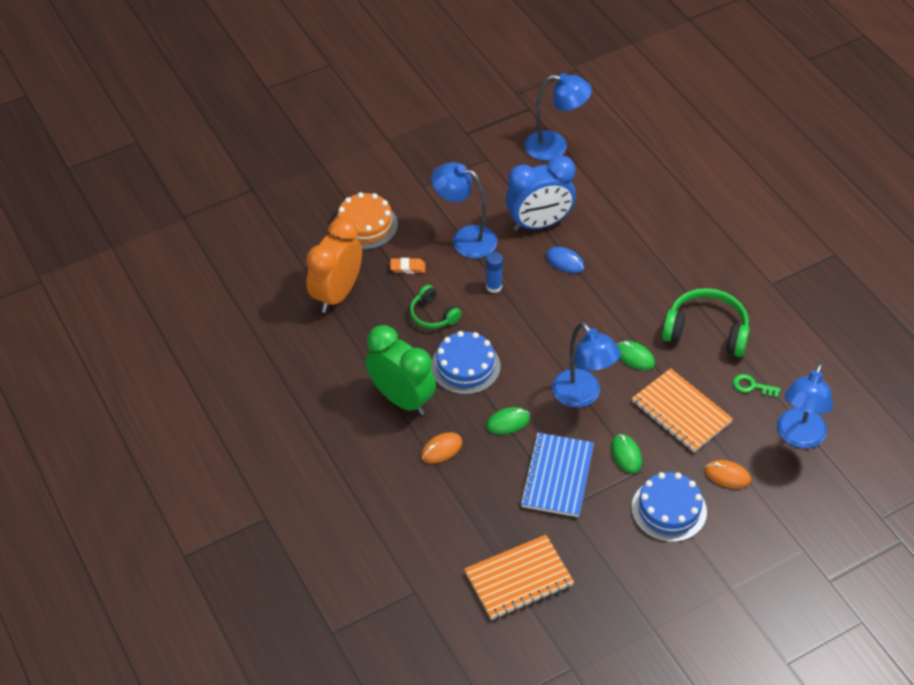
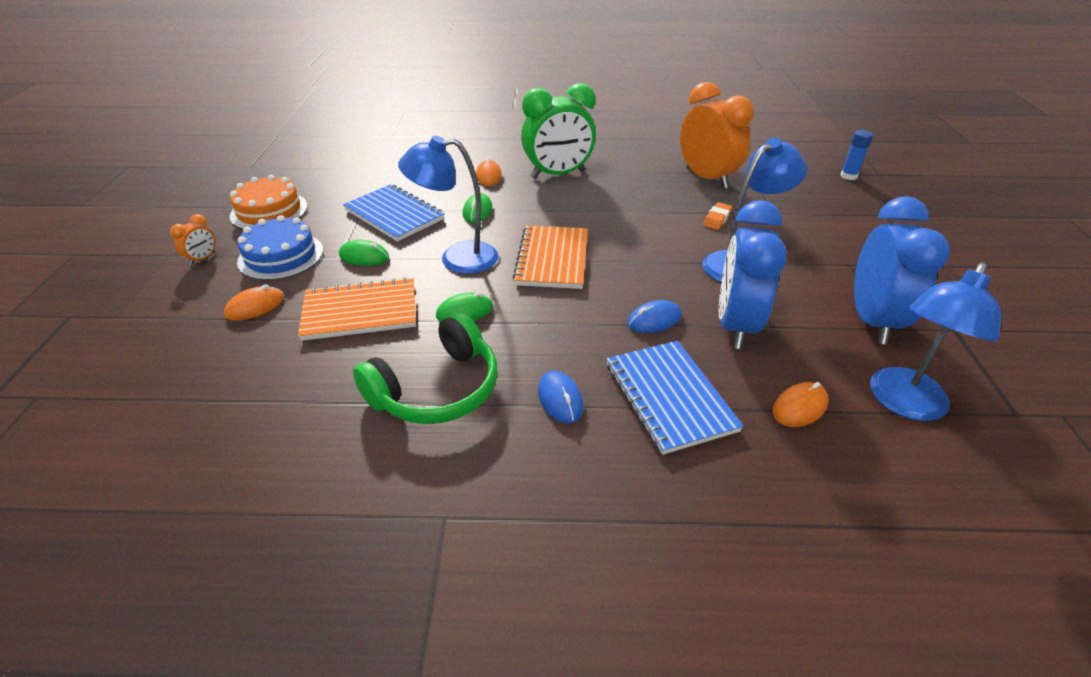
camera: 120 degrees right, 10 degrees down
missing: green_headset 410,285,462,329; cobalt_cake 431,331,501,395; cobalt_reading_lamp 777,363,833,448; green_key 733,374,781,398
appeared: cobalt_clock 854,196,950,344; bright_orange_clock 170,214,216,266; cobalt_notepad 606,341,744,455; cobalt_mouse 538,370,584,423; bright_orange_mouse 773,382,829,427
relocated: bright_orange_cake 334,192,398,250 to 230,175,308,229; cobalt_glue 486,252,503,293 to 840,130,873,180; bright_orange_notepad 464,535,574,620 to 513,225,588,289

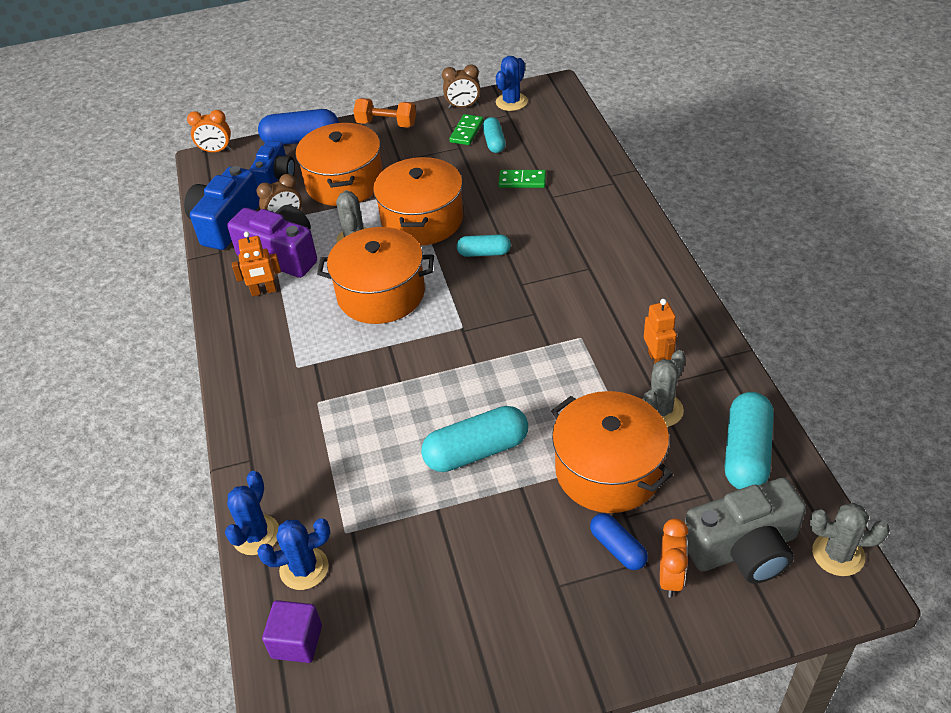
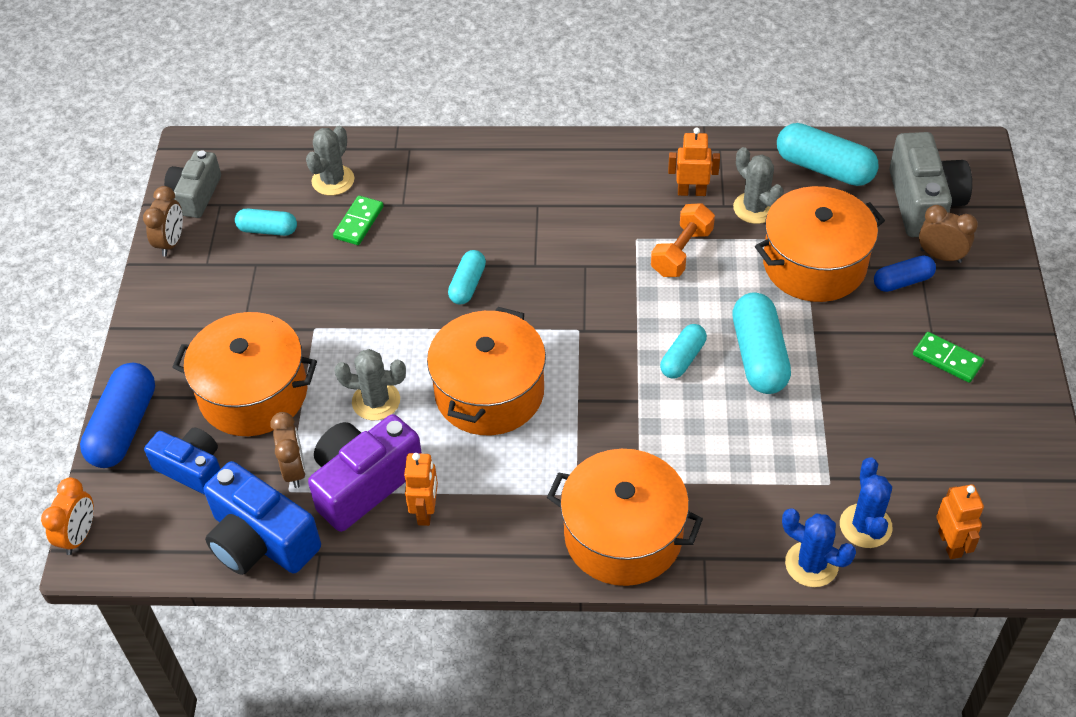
camera: 75 degrees left, 5 degrees up
appeared: teal_pill 660,324,707,379
relocated: bright_orange_hand_weight 353,98,416,128 to 651,203,715,277; green_domino_tile 449,114,483,145 to 913,332,984,383; bright_orange_pot 373,157,463,246 to 547,449,703,586; gray_cactus 810,503,890,576 to 306,126,354,196
exchanged: cobalt_cactus 496,56,528,111 to gray_compact_camera 164,150,221,218; royal_purple_cube 262,600,322,663 to bright_orange_robot 936,484,984,559
colour: bright_orange_clock 660,518,688,597 to dark_brown_clock 919,205,978,263

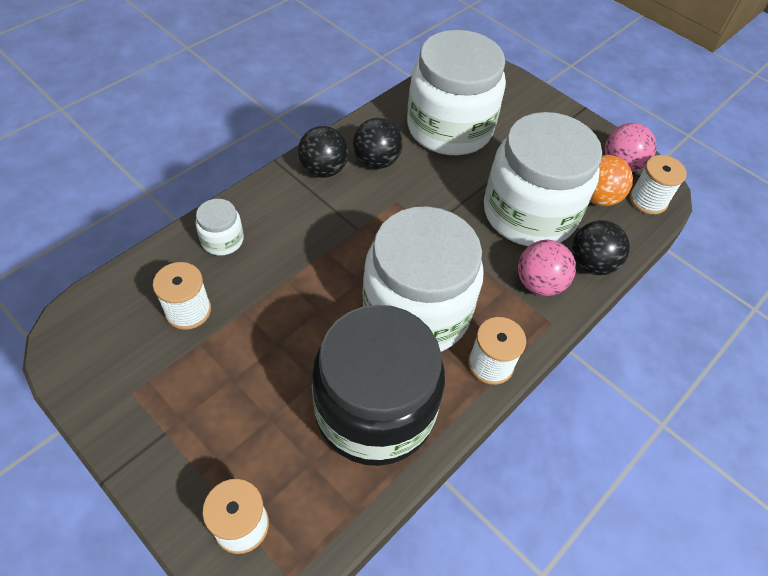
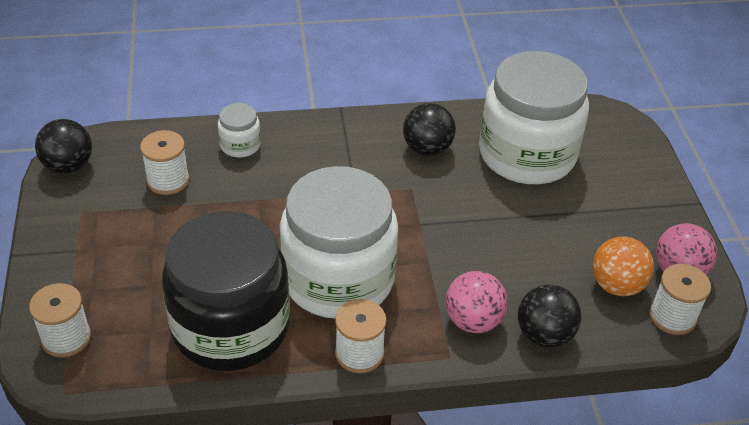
camera: 40 degrees right, 10 degrees down
missing: pure_white_jar 484,112,602,246
relocated: black_ball 298,126,349,178 to 35,119,92,174

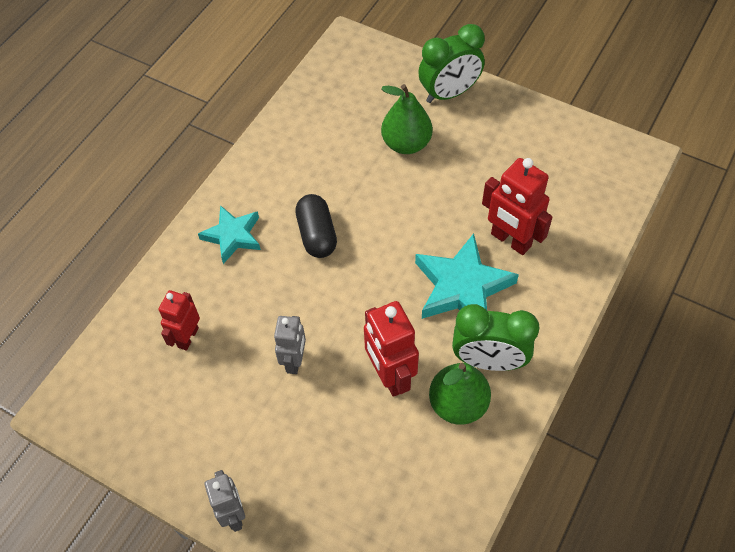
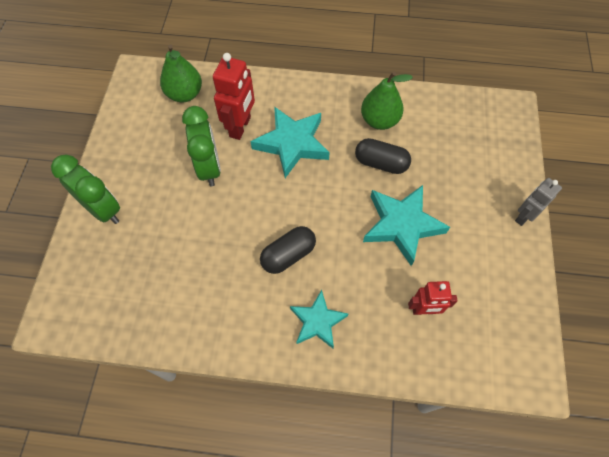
camera: 115 degrees left, 5 degrees up
relocated: green_toy_pear 381,84,433,154 to 160,44,202,102; green_clock 452,304,540,371 to 182,106,221,186
exchanged: scarlet_robot 364,301,419,397 to black_pill 355,138,411,174; gray_robot 274,316,306,374 to teal_star_shape 363,185,450,266

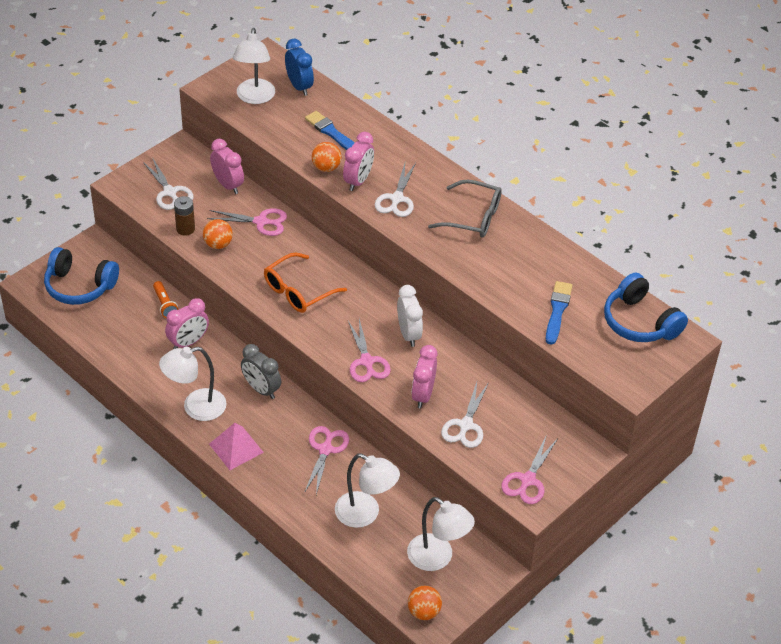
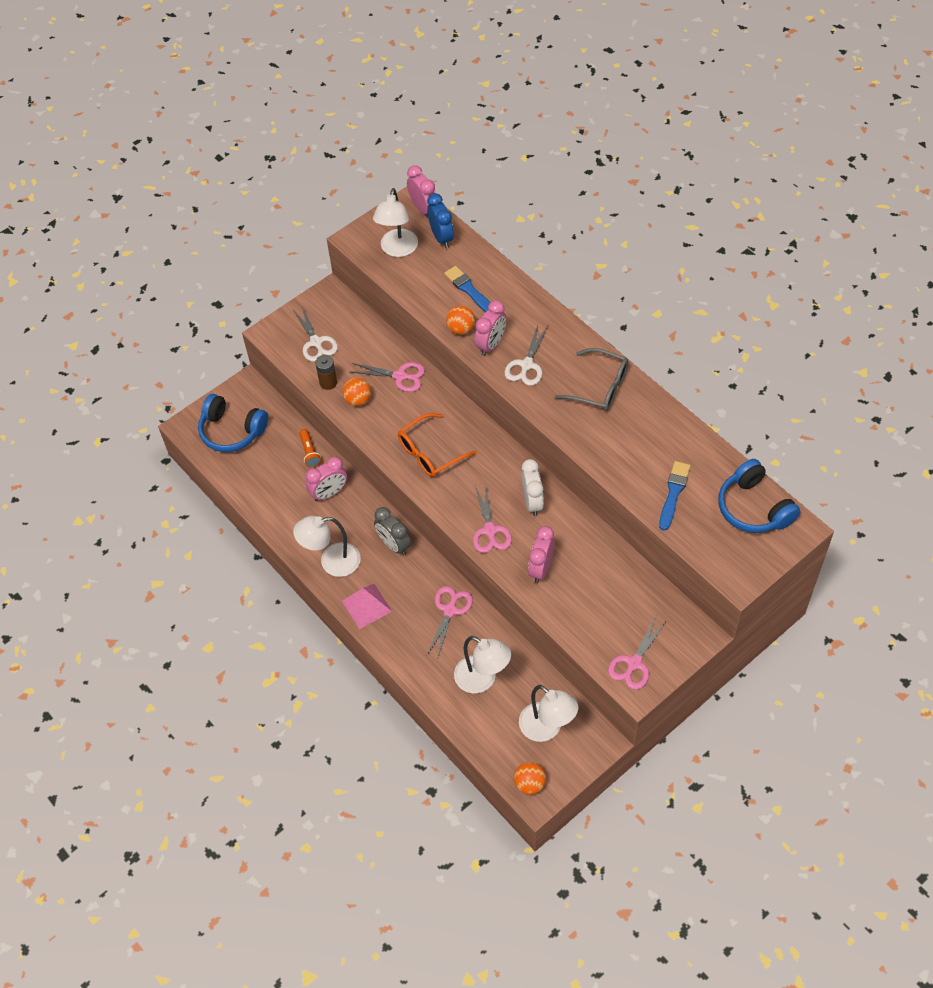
camera: 10 degrees right, 10 degrees up
missing: pure_white_pair_of_scissors 441,382,489,448
relocated: rose-pink_clock 210,139,244,194 to 407,165,436,214

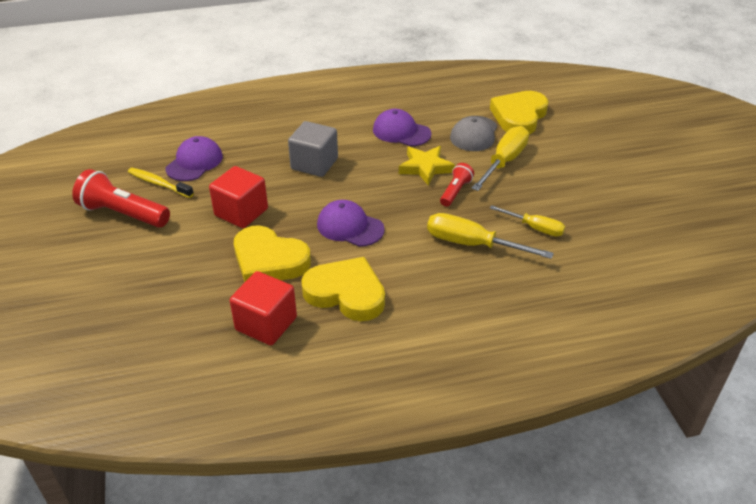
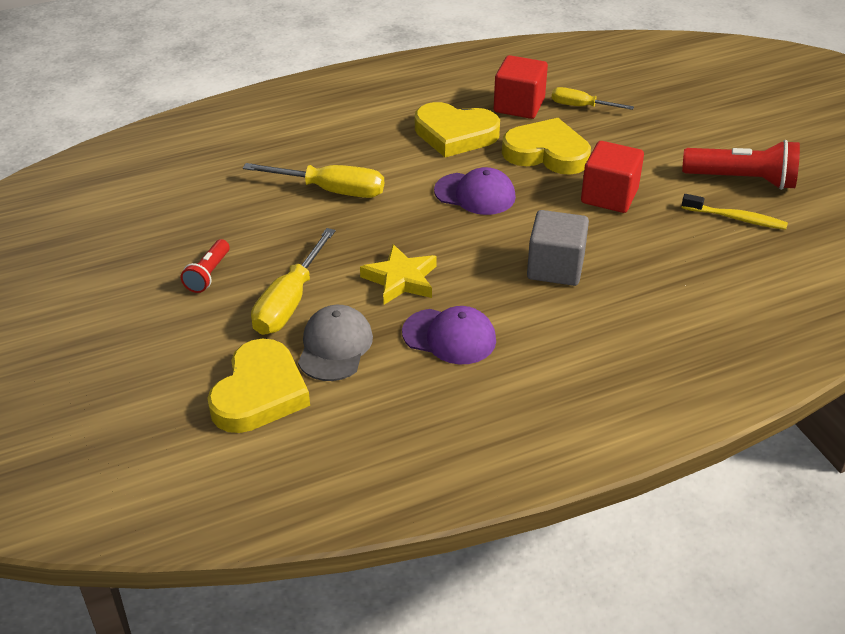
camera: 170 degrees right, 0 degrees up
missing: royal_purple_cap 165,136,223,181
relocated: scarlet_flashlight 440,163,474,207 to 181,239,230,293; yellow_flat_screwdriver 490,205,565,236 to 551,87,634,110

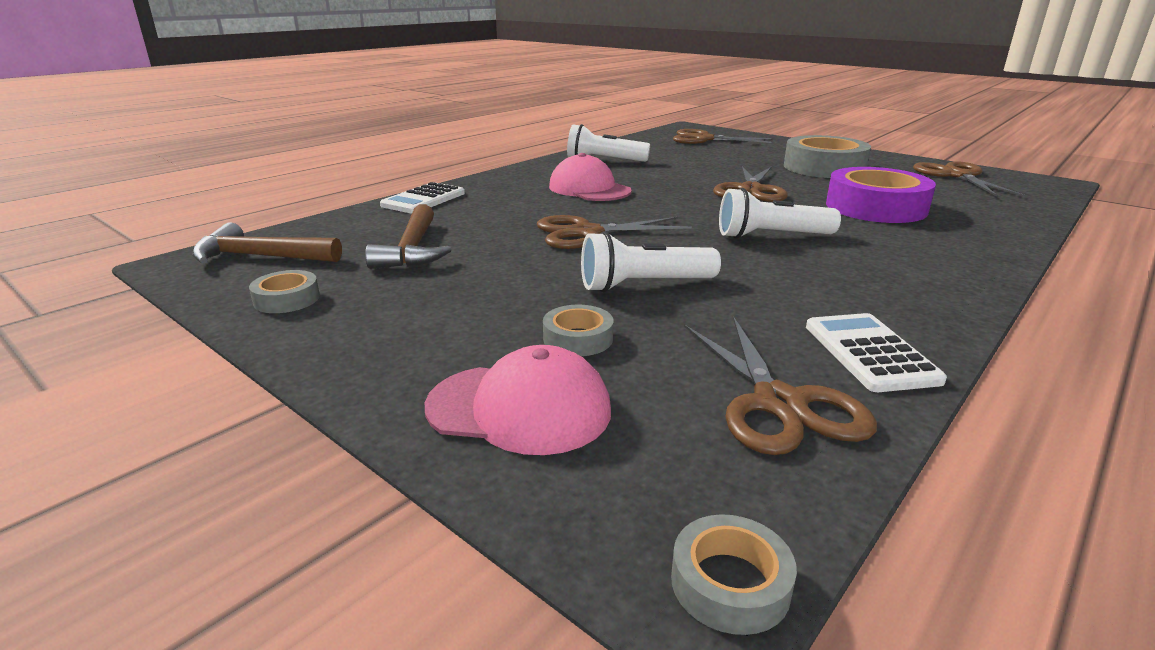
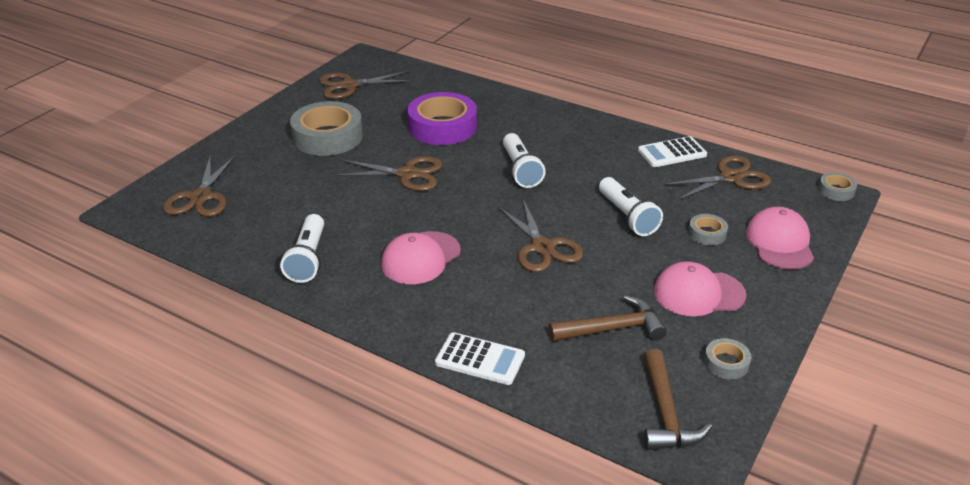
camera: 100 degrees left, 10 degrees up
appeared: rose-pink_cap 654,261,746,316

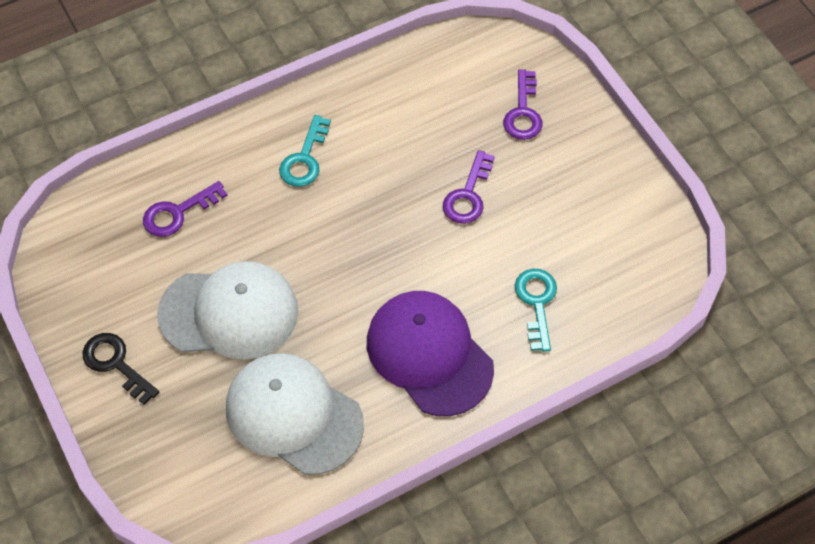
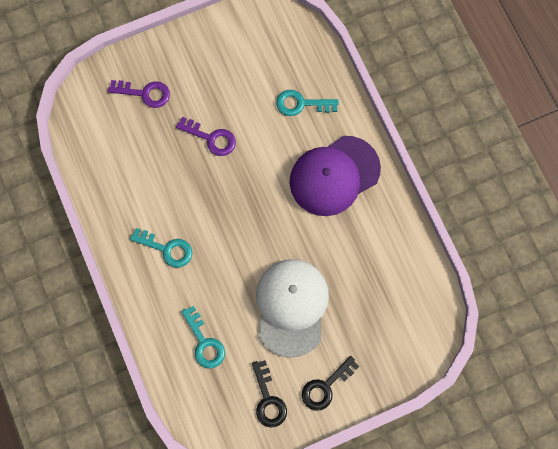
camera: 85 degrees left, 15 degrees up
missing: pure_white_cap 226,353,364,475
appeared: black_key 252,360,287,428
colour: royal_purple_key 143,181,228,237 to teal_key 181,306,225,368

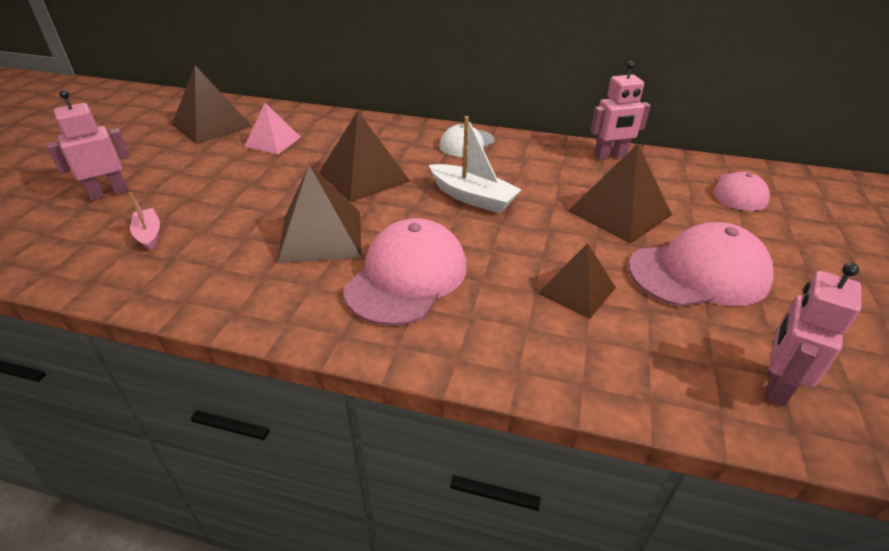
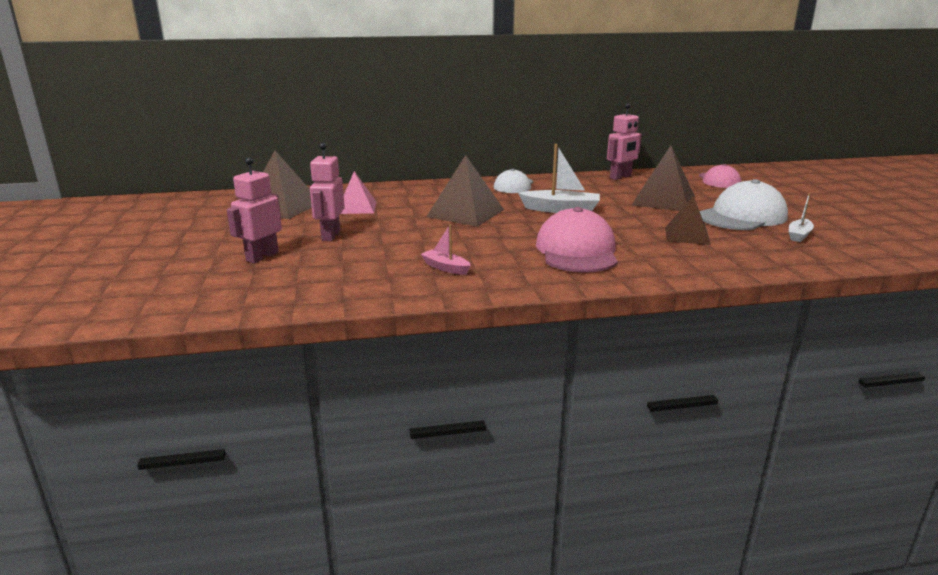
camera: 25 degrees left, 15 degrees down
missing: dark_brown_pyramid 277,165,361,264
appeared: pure_white_toy_boat 789,193,814,242
relocated: rose-pink_toy_boat 129,192,160,251 to 421,224,471,275; rose-pink_robot 765,263,861,407 to 310,143,345,241
colour: rose-pink_cap 629,222,774,307 to pure_white_cap 700,179,788,230

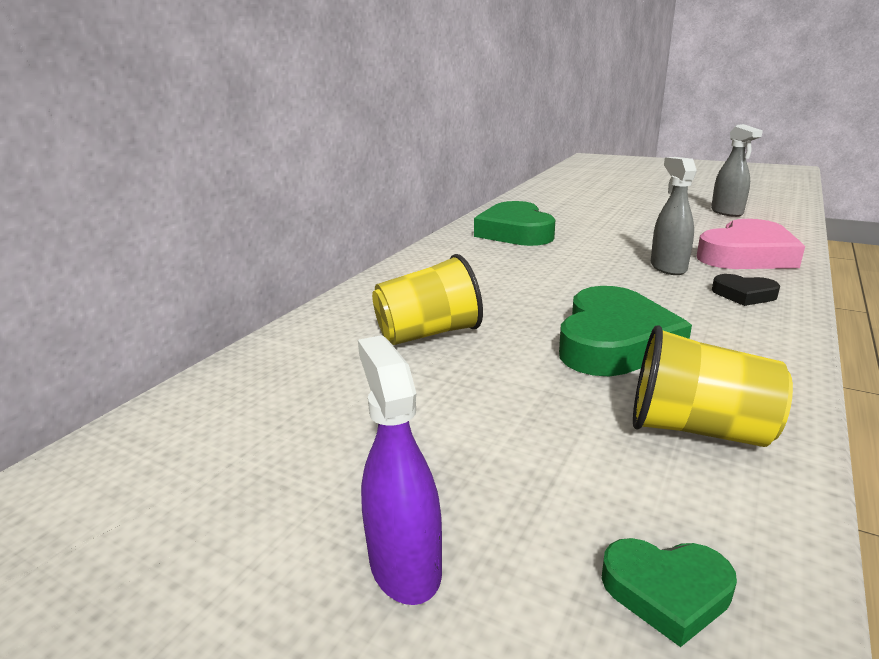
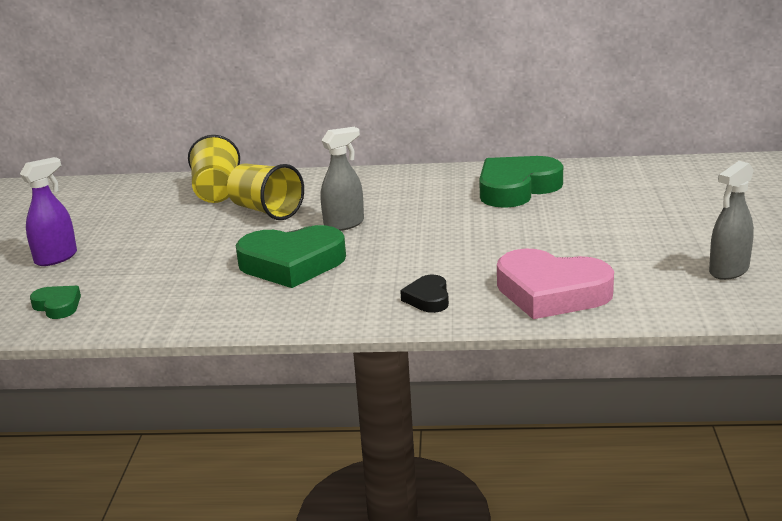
camera: 65 degrees right, 0 degrees up
relocated: gray_spray_bottle 651,157,697,275 to 321,127,364,231; yellow_tumbler 633,326,793,447 to 188,135,240,203
spun: green_heart 601,538,737,647 = 30,286,81,319 150 degrees clockwise

